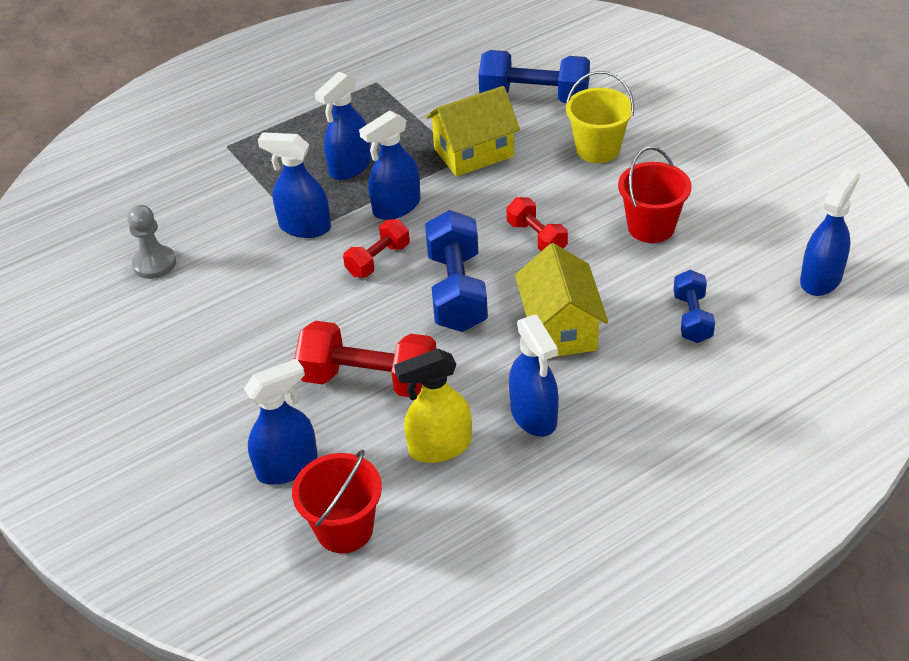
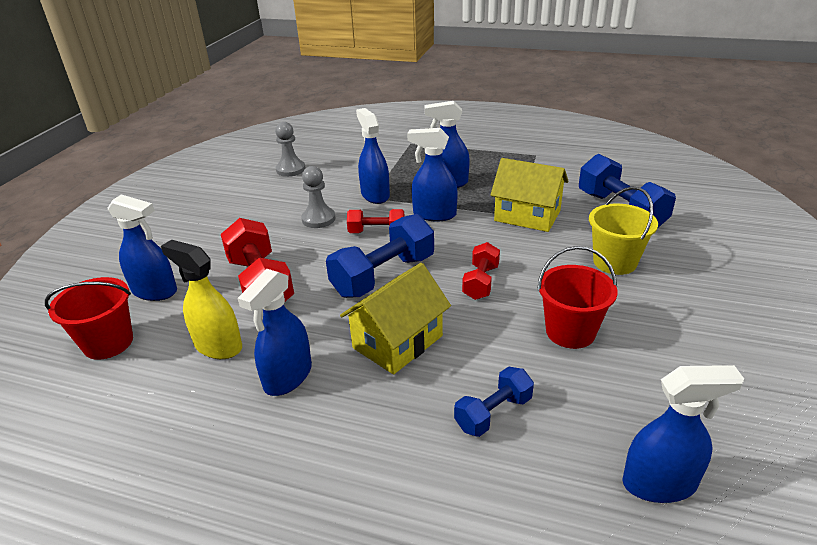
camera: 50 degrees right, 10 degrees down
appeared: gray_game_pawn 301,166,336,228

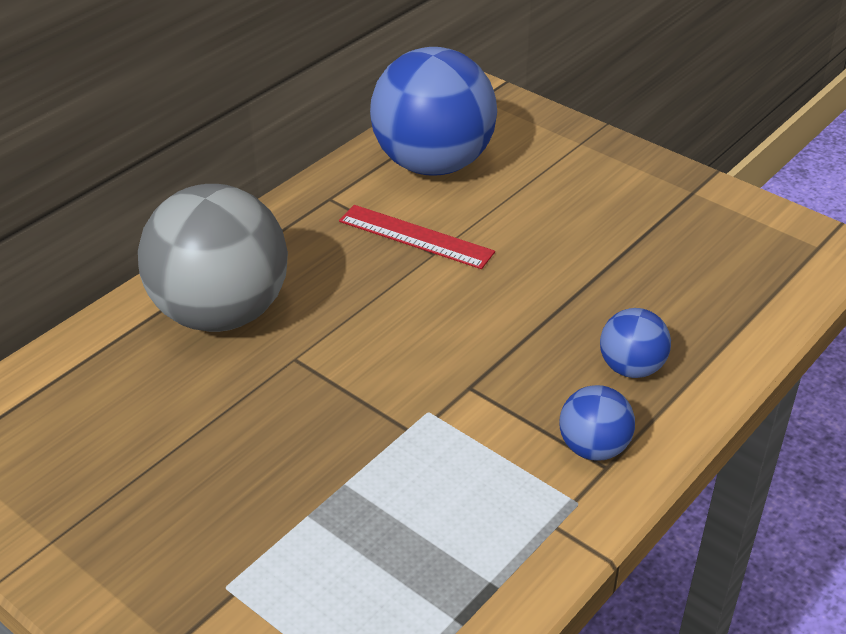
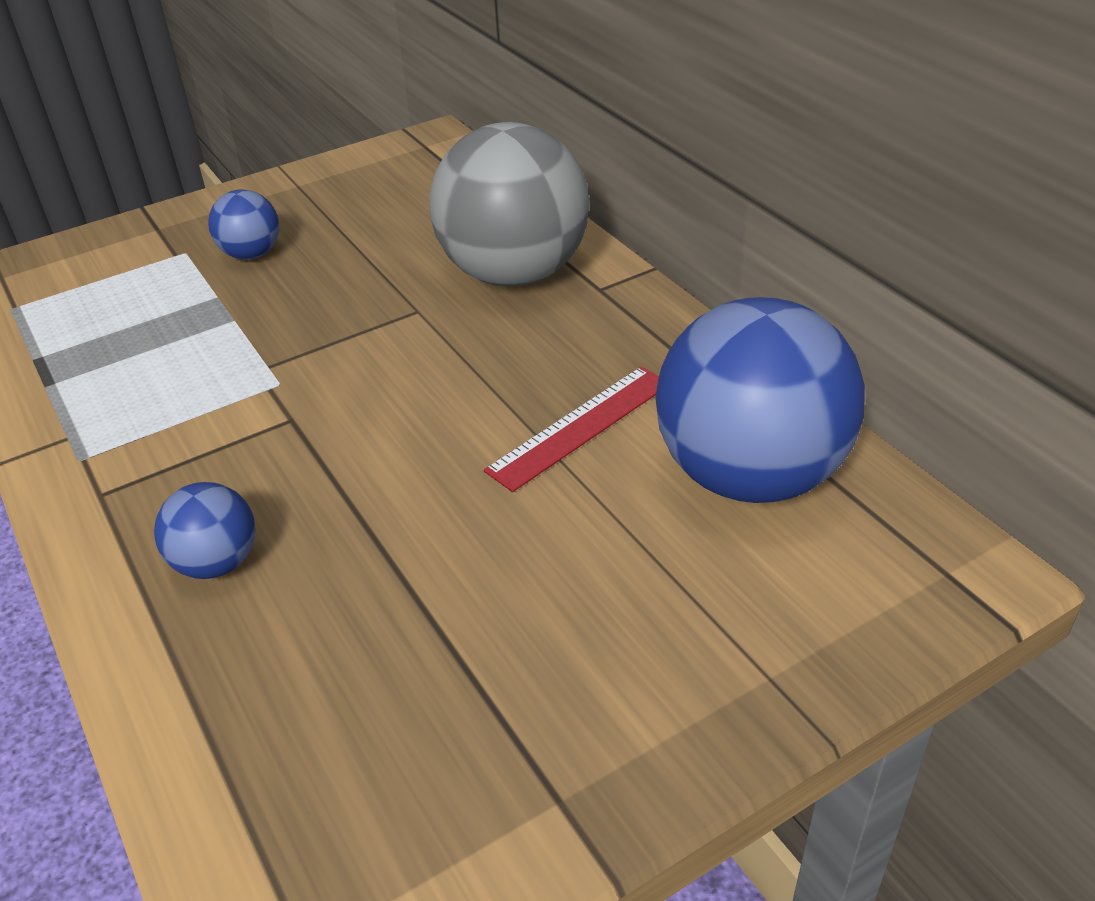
camera: 110 degrees right, 0 degrees up
relocated: cobalt_ball 559,385,635,461 to 208,190,279,259

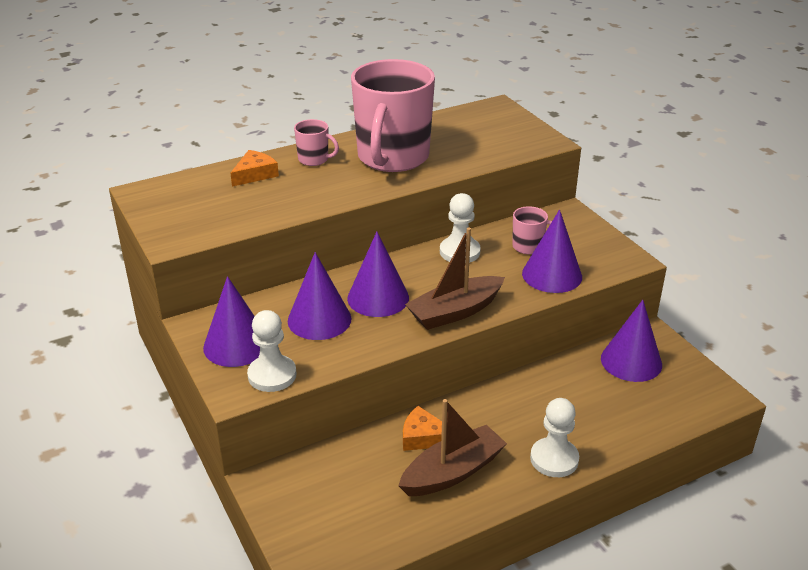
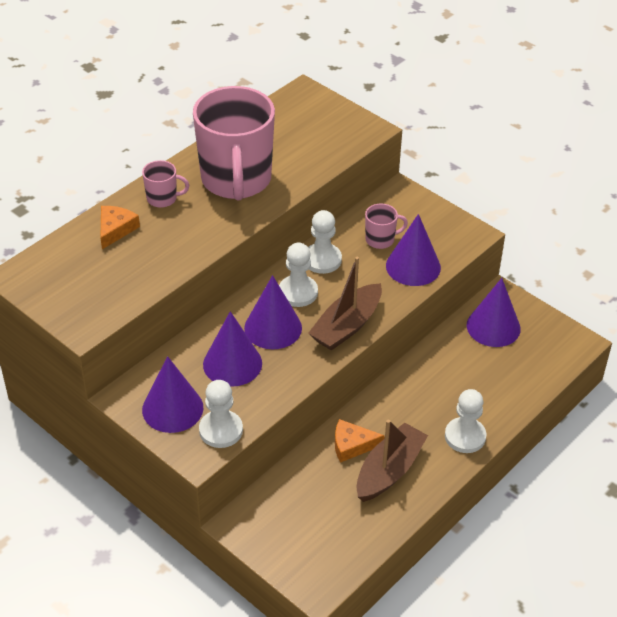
camera: 20 degrees left, 10 degrees up
appeared: pure_white_game_pawn 279,243,318,307

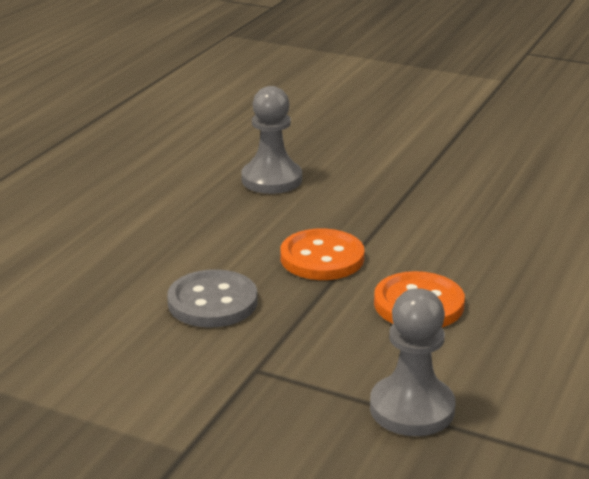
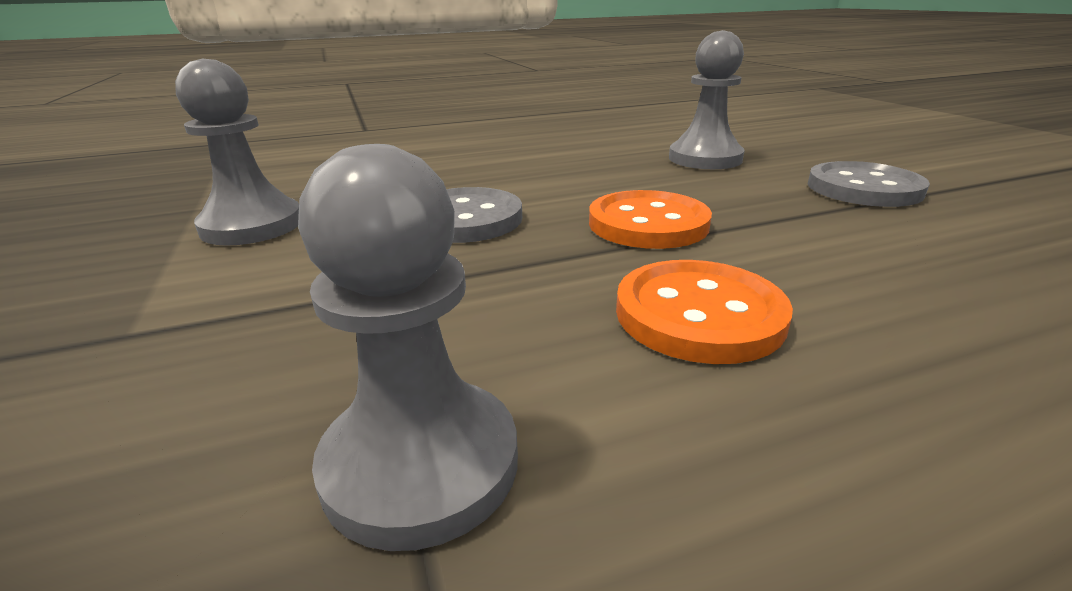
camera: 45 degrees right, 0 degrees up
appeared: gray_game_pawn 175,59,299,246; gray_sewing_button 808,161,930,207

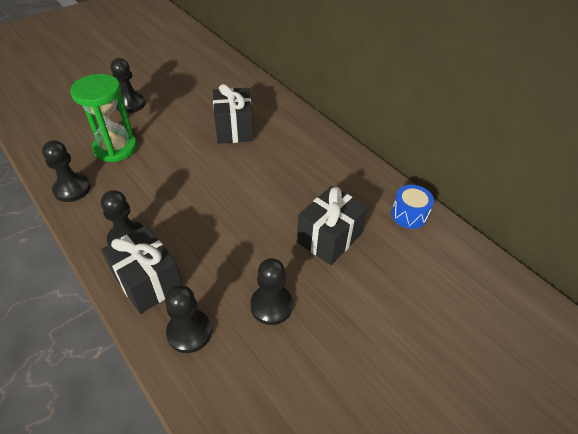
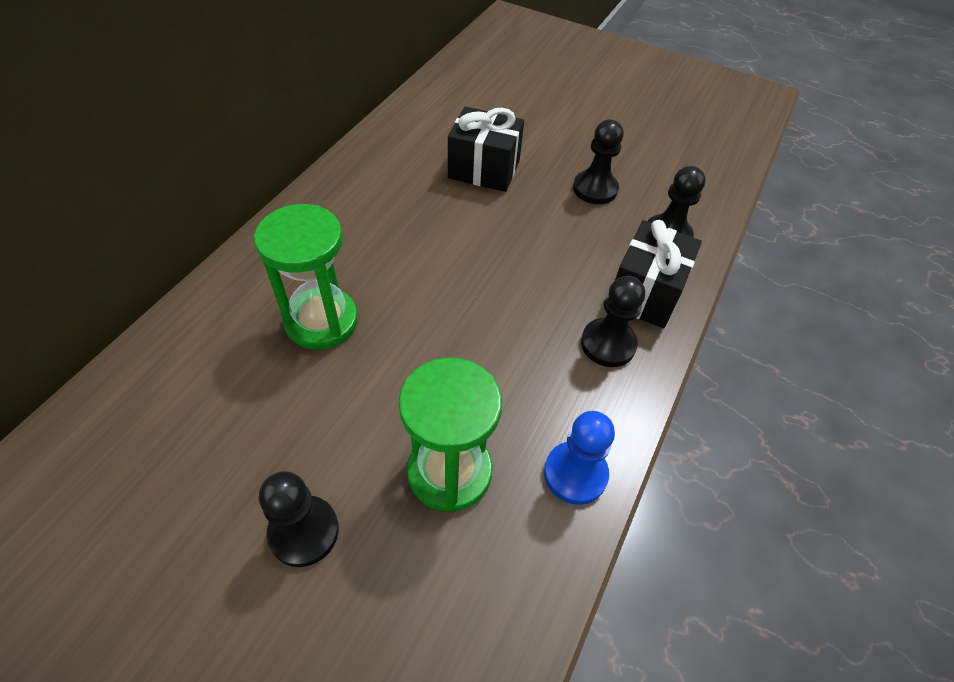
camera: 115 degrees left, 5 degrees up
missing: cobalt_drum 391,185,434,229
exchanged: black_present 213,84,253,144 to green_sand_timer 254,204,358,350
colour: black_game_pawn 42,140,91,202 to cobalt_game_pawn 544,411,615,505

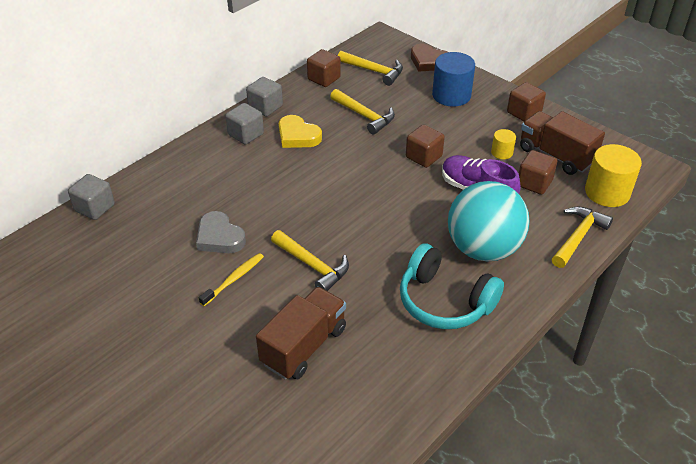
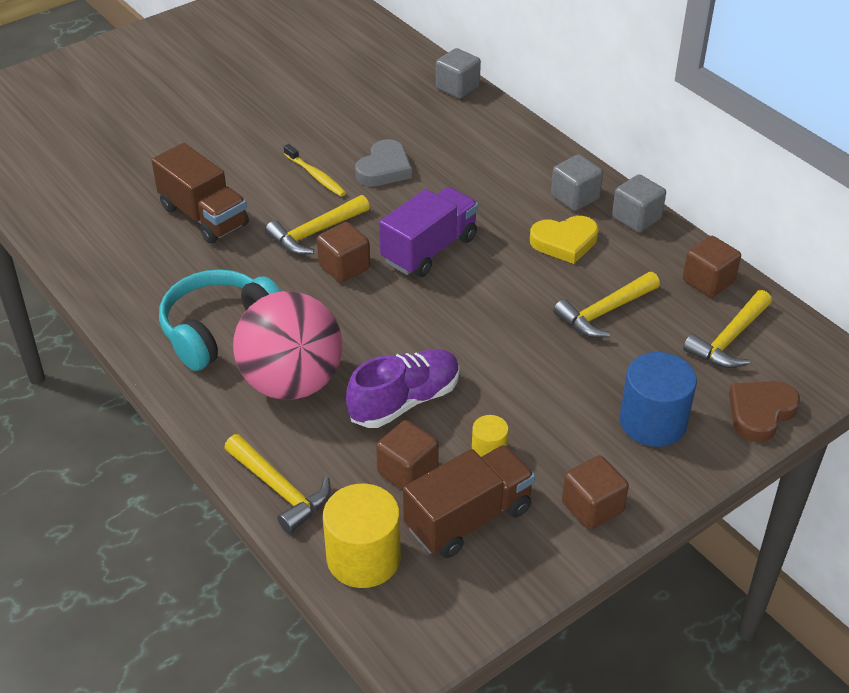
camera: 100 degrees right, 0 degrees up
appeared: royal_purple_truck 379,187,478,277
relocated: dark_brown_cube 406,124,445,168 to 317,222,370,283
colour: teal_ball 448,181,530,261 to rose-pink_ball 233,291,343,400
spun: yellow_heart 279,115,322,148 = 530,216,599,264 150 degrees counterclockwise; gray_heart 196,211,246,253 = 355,139,412,187 150 degrees clockwise

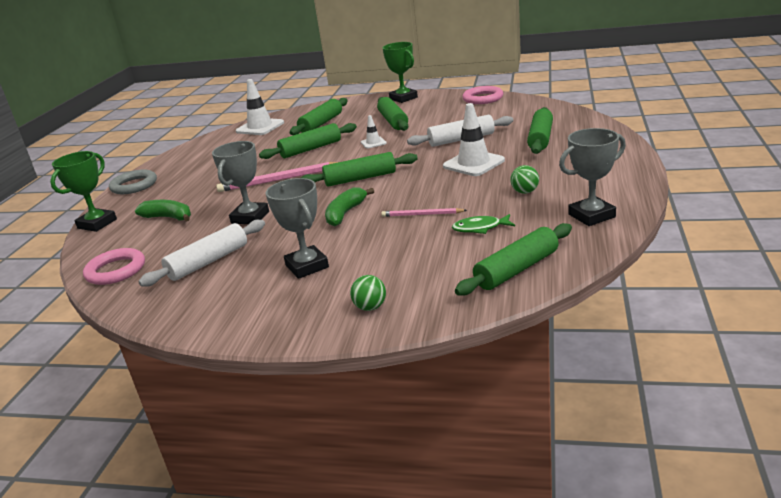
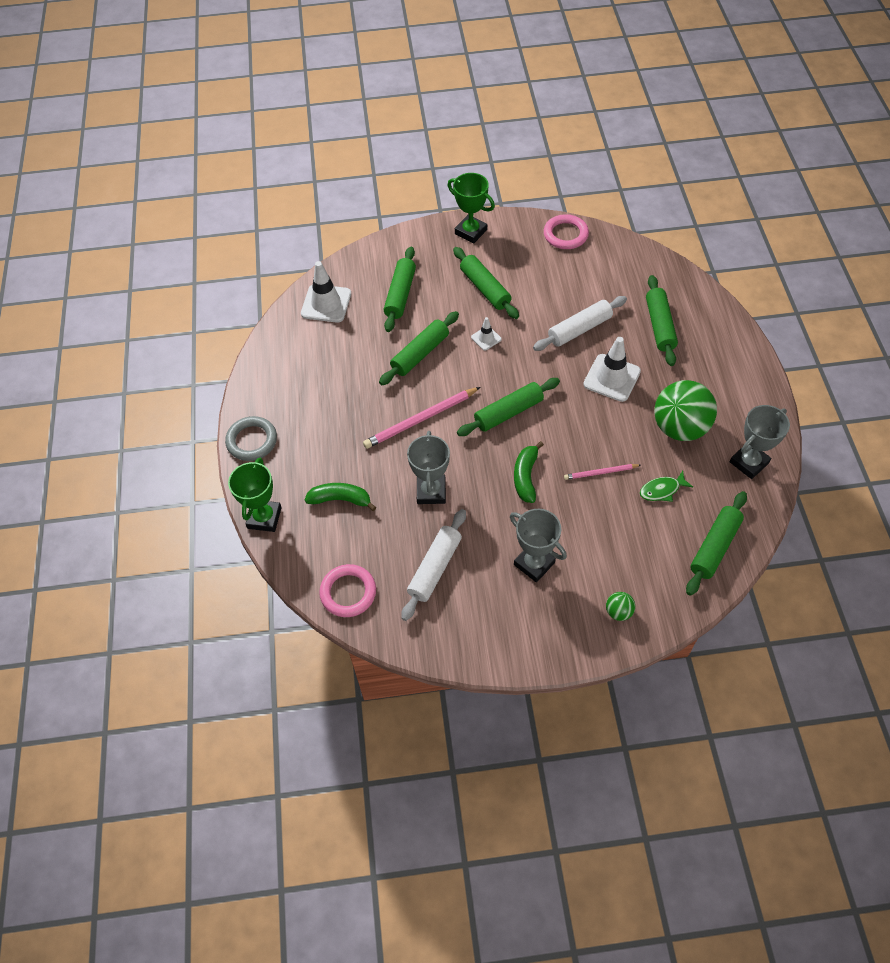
camera: 20 degrees left, 30 degrees up
size: green_ball 510,165,539,194 = 654,380,717,441 x2.32

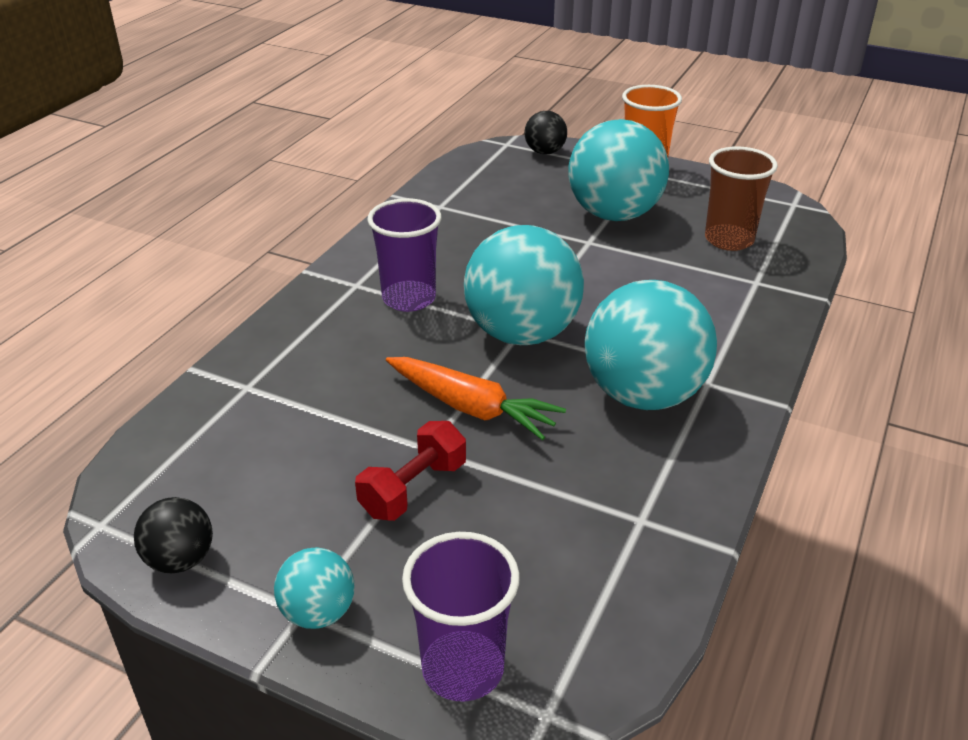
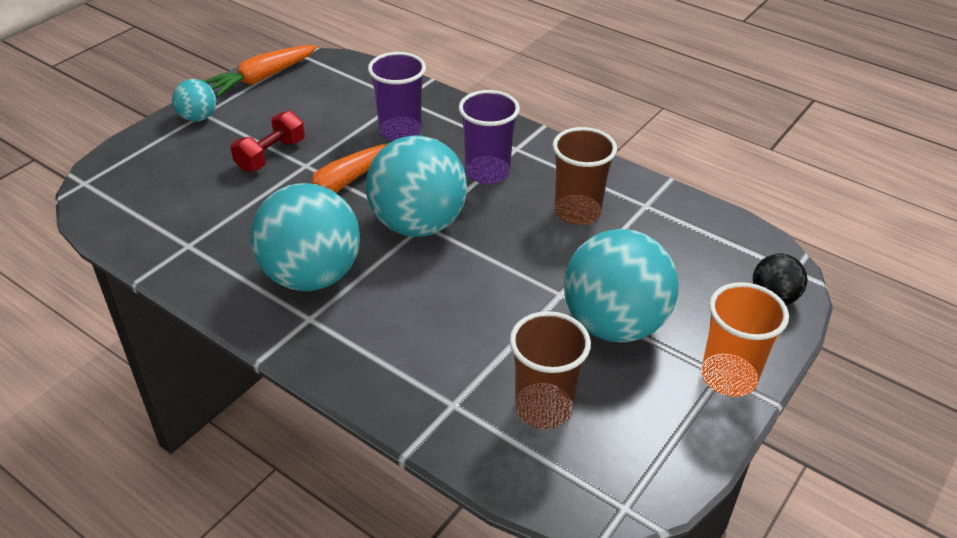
camera: 100 degrees right, 5 degrees up
appeared: dark_brown_tumbler 553,127,617,225
relocated: royal_purple_tumbler 402,532,520,702 to 368,52,426,141
exchanged: black_ball 134,497,213,573 to bright_orange_toy_carrot 203,45,317,97
spun: scarlet_hand_weight 355,421,466,521 = 231,110,305,172 75 degrees clockwise

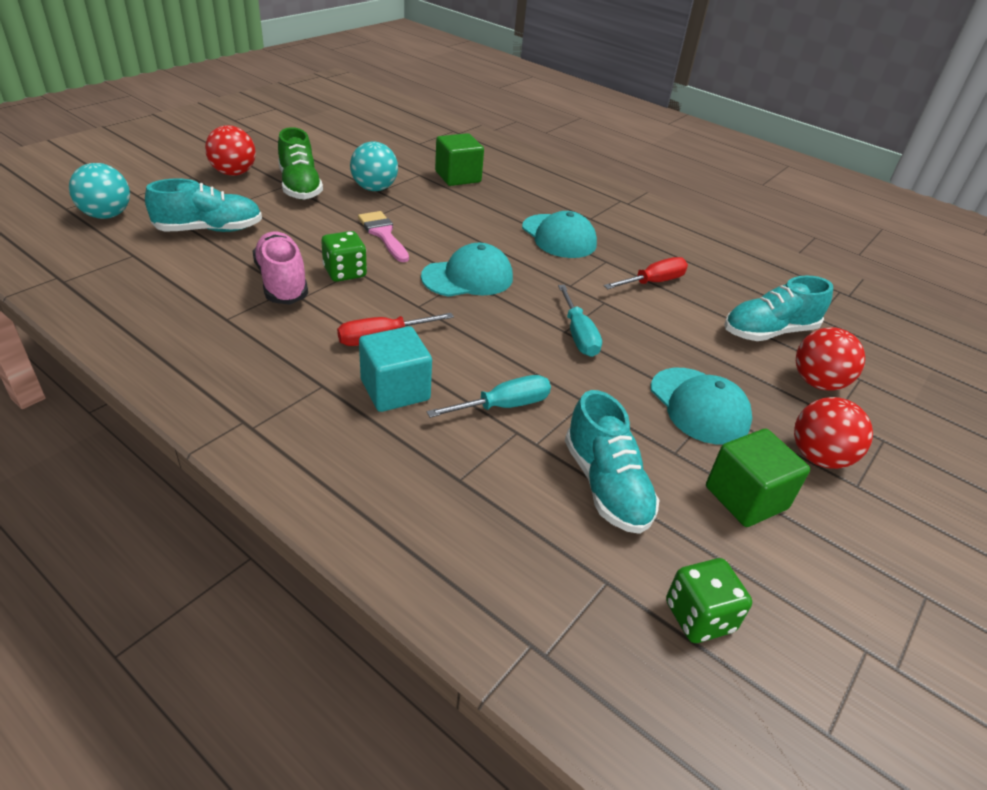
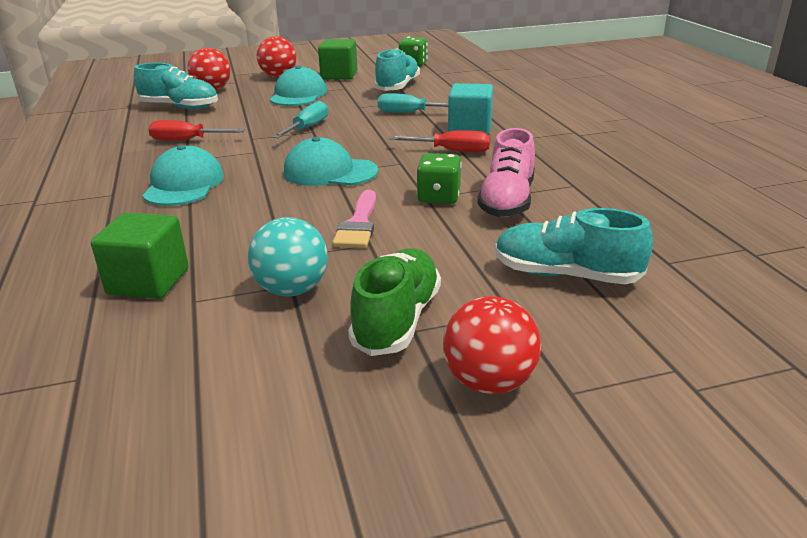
camera: 140 degrees left, 10 degrees down
missing: teal_ball 69,163,130,219

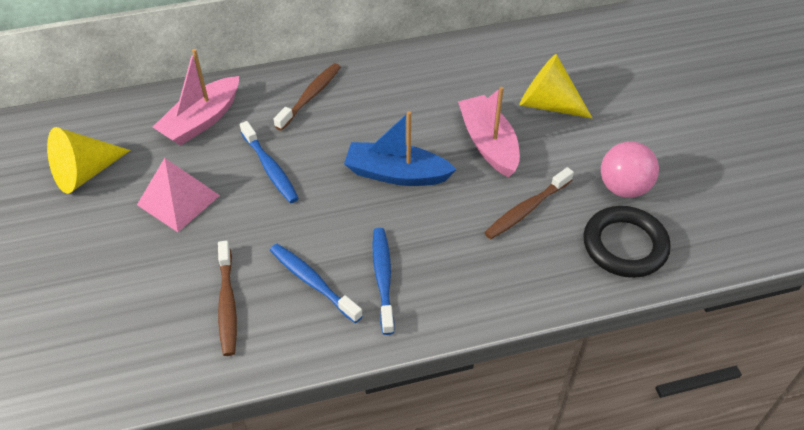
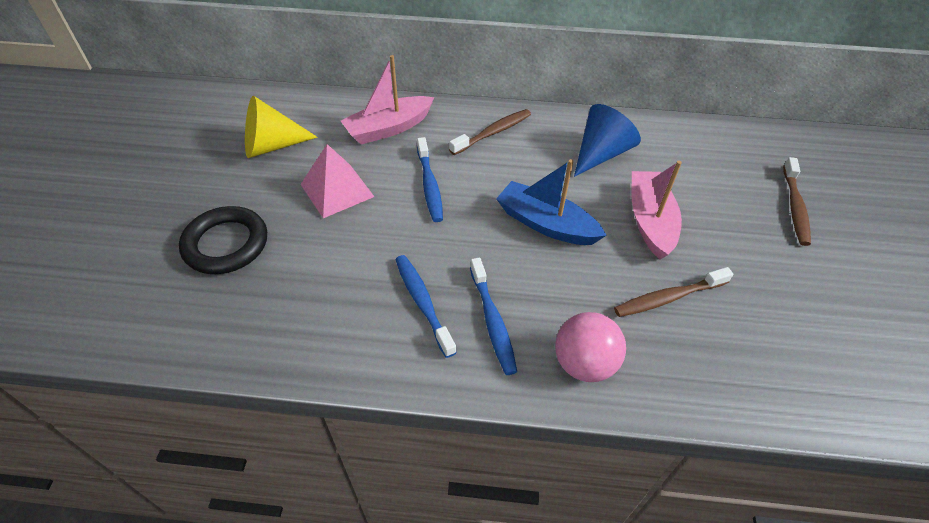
camera: 20 degrees right, 0 degrees up
missing: yellow_solid_cone 519,54,592,118
appeared: cobalt_solid_cone 574,104,641,177
relocated: rose-pink_ball 601,142,659,198 to 555,312,626,382; black_torus 583,206,671,278 to 179,206,267,274; dark_brown_tooth_brush 218,241,237,356 to 783,157,811,246
spun: cobalt_tooth_brush 372,228,395,335 = 470,258,517,375 150 degrees clockwise

